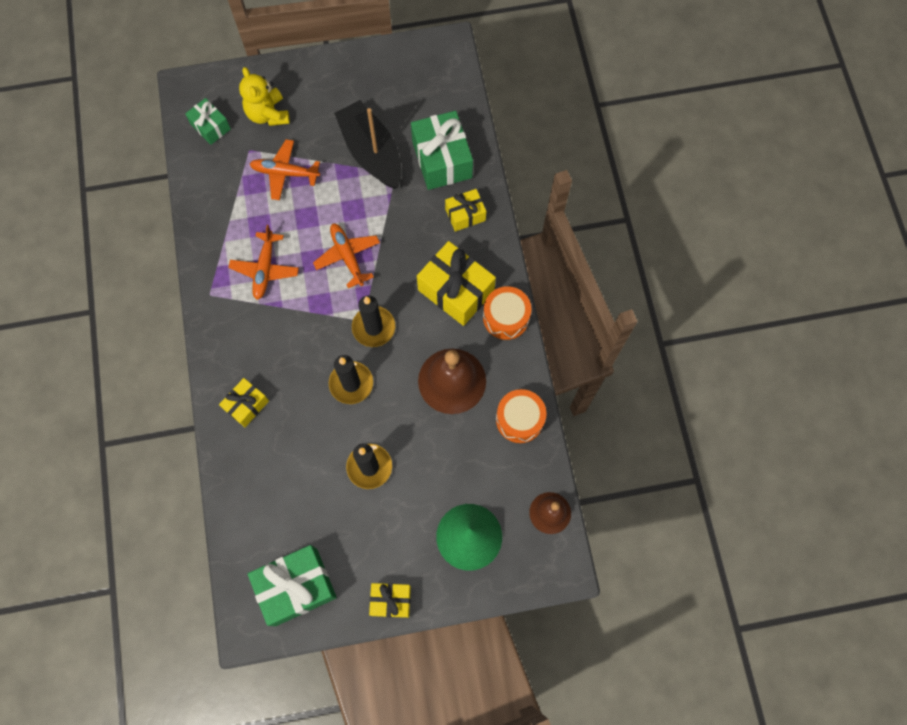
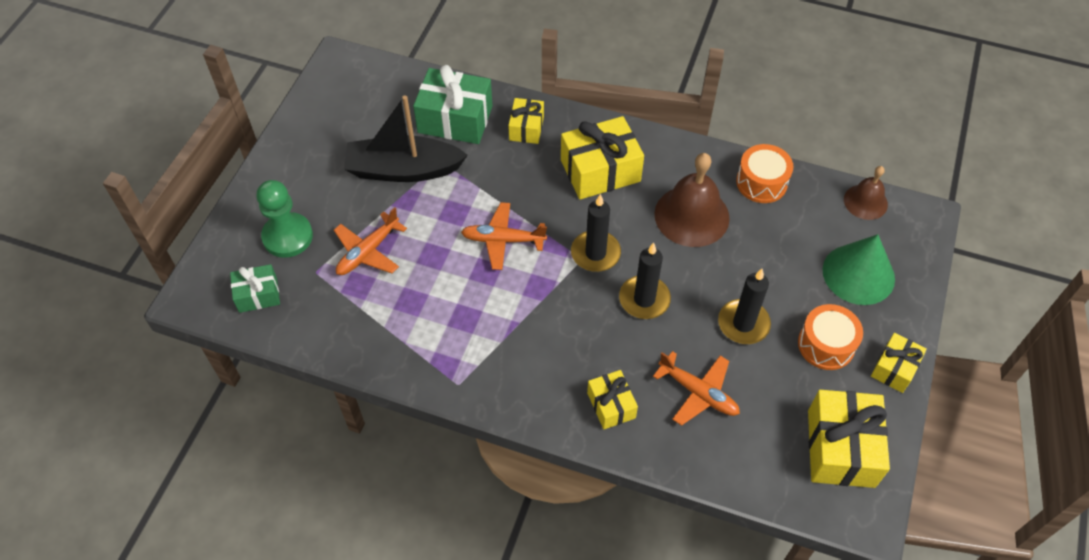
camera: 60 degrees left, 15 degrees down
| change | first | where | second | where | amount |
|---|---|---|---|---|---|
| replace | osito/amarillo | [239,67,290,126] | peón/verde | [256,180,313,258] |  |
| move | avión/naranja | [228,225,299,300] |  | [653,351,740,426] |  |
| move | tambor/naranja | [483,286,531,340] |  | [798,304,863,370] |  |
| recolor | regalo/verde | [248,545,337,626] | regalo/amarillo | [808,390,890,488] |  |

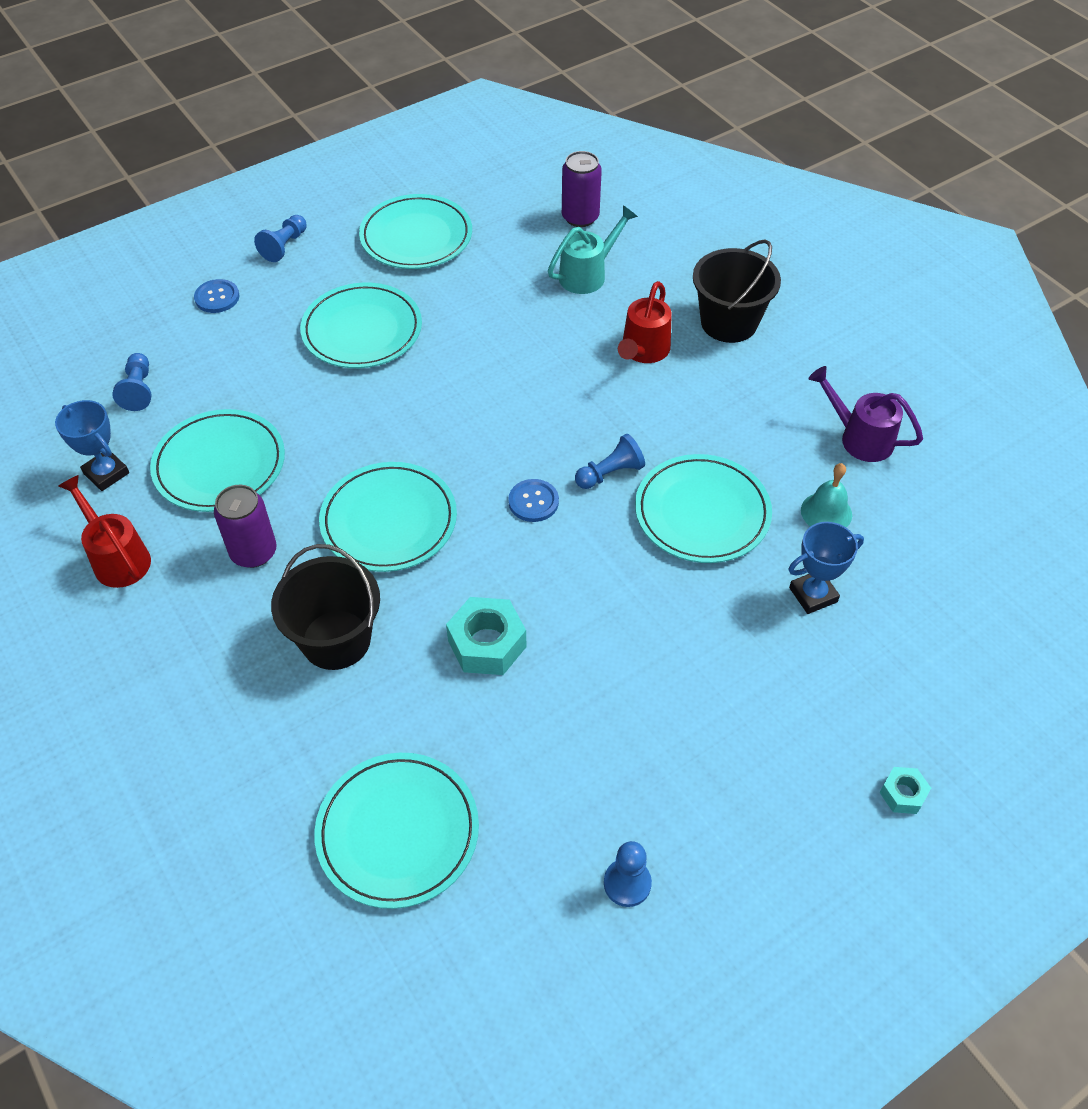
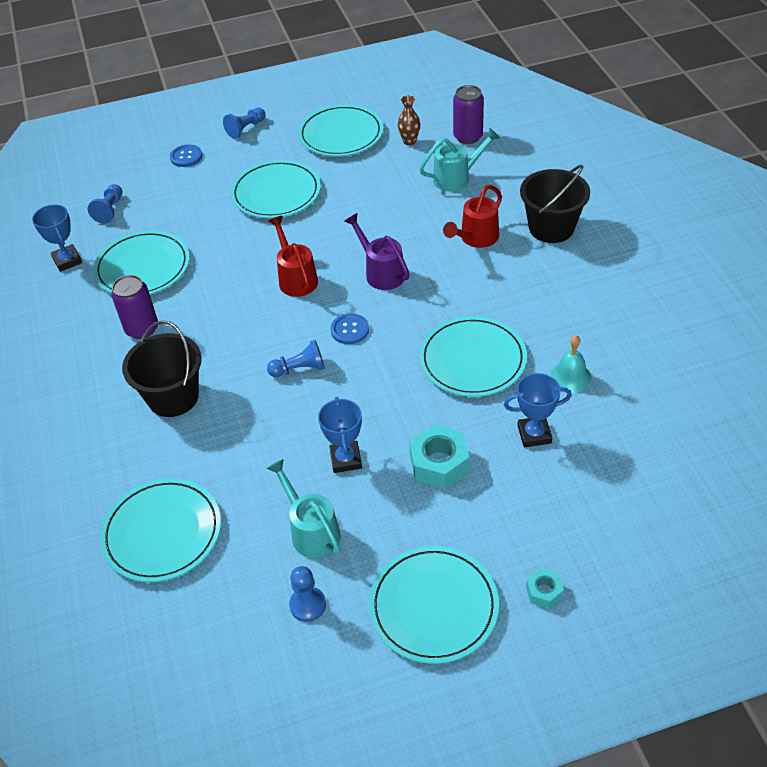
camera: 20 degrees right, 5 degrees down
| change | first | where | second | where | amount |
|---|---|---|---|---|---|
| insert |  |  | regadera/turquesa | [266,459,340,558] |  |
| move | peón/azul | [575,434,645,489] |  | [267,340,325,377] |  |
| move | regadera/rojo | [58,475,151,588] |  | [268,216,318,297] |  |
| insert |  |  | trofeo/azul | [318,397,362,473] |  |
| move | regadera/morado | [808,366,923,462] |  | [344,213,410,290] |  |
| move | plato/turquesa | [319,462,457,572] |  | [369,546,499,664] |  |
| insert |  |  | florero/marrón | [398,95,420,146] |  |
| move | tuerca/turquesa | [446,597,527,675] |  | [409,424,469,489] |  |

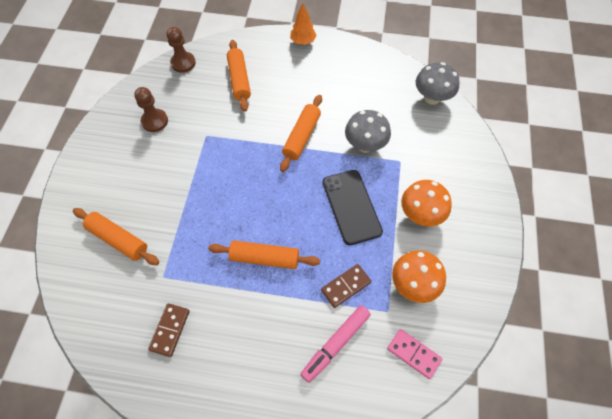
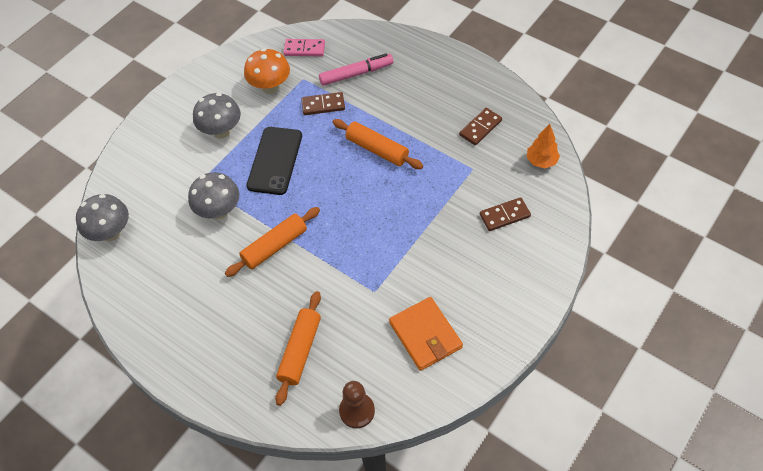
camera: 150 degrees left, 5 degrees down
| change | first | where | second | where | amount |
|---|---|---|---|---|---|
| recolor | seta/naranja | [401,180,452,227] | seta/gris | [193,93,241,139] |  |
| rotate | ficha de dominó/rosa | [387,329,442,379] |  | [283,39,325,56] | 60 degrees counterclockwise |
| replace | peón/marrón | [134,87,168,132] | cartera/naranja | [389,297,463,371] |  |
| replace | rodillo/naranja | [73,208,159,265] | ficha de dominó/marrón | [480,197,531,231] |  |
| move | árbol/naranja | [290,3,317,45] |  | [527,124,560,168] |  |

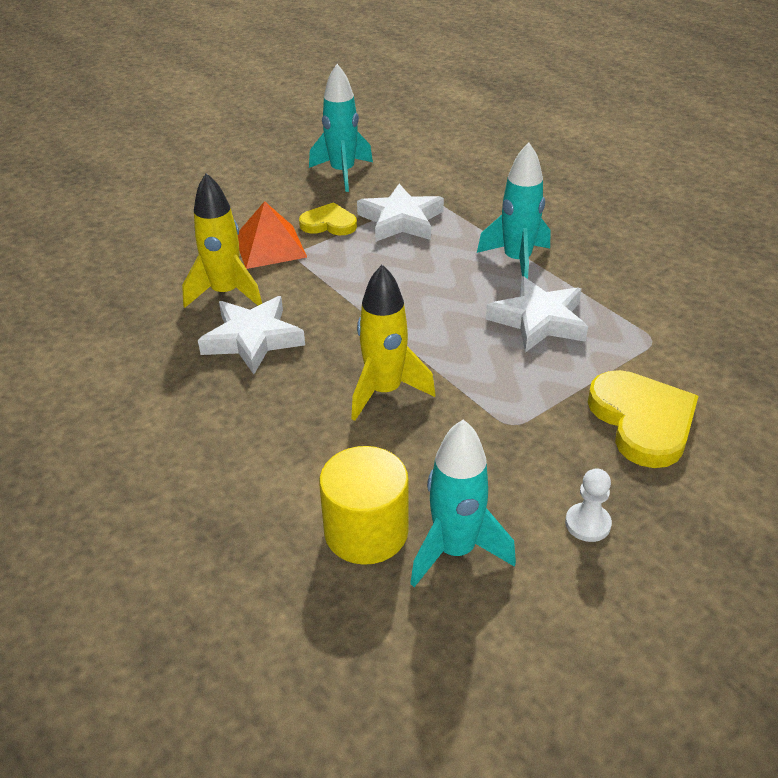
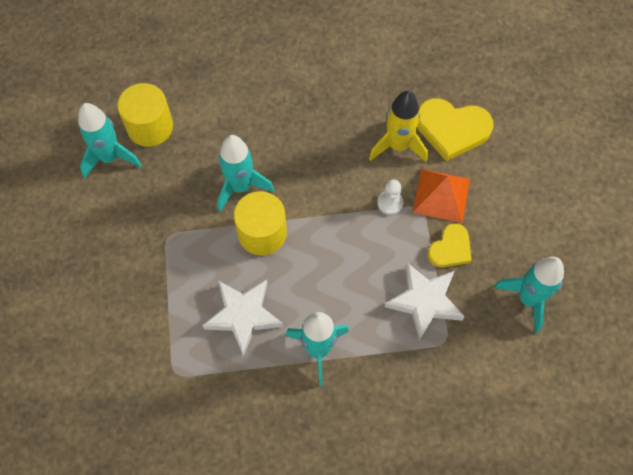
camera: 120 degrees right, 25 degrees up
| change | first | where | second | where | amount |
|---|---|---|---|---|---|
| recolor | cohete/amarillo | [351,265,435,421] | cohete/turquesa | [217,135,274,212] |  |
| insert |  |  | cilindro/amarillo | [234,191,287,255] |  |
| move | peón/blanco | [565,468,612,542] |  | [377,179,403,215] |  |
| move | corazón/amarillo | [588,370,698,468] |  | [417,98,494,161] |  |
| delete | estrella/blanco | [198,296,305,374] |  |  |  |

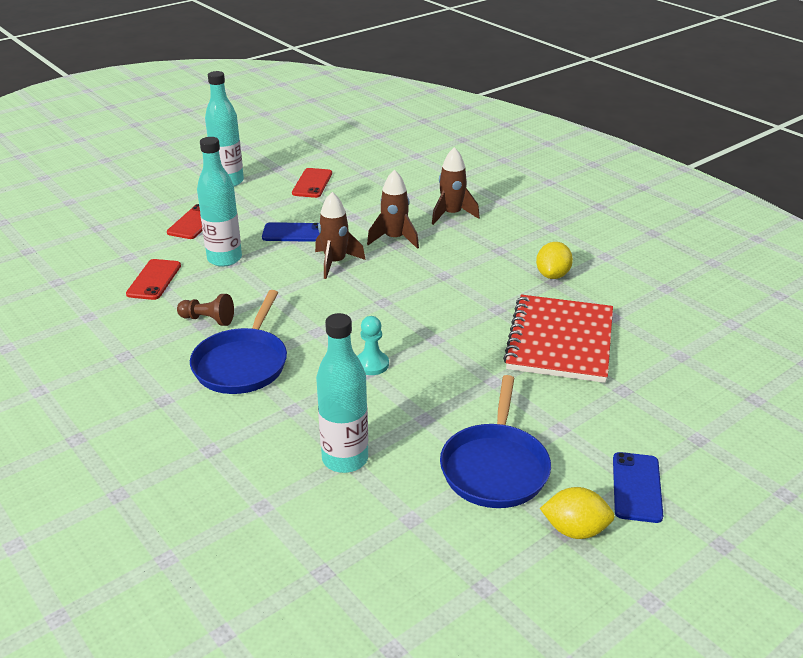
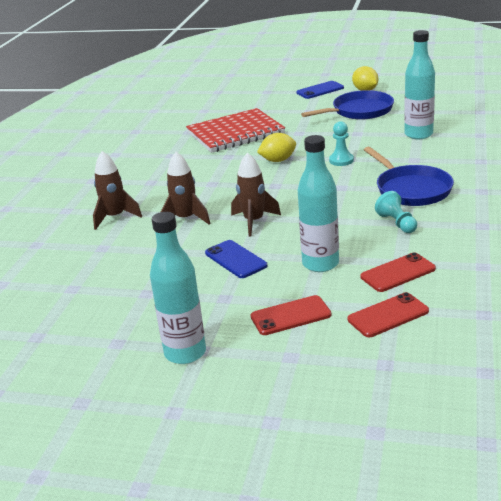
camera: 125 degrees left, 5 degrees down
| change | first | where | second | where | amount |
|---|---|---|---|---|---|
| move | limón/amarillo | [536,242,573,279] |  | [257,133,296,162] |  |
| move | móvil/rojo | [292,168,332,198] |  | [348,292,429,337] |  |
| rotate | sartén/azul | [190,290,287,394] |  | [364,147,454,206] | 90 degrees clockwise |
| recolor | peón/marrón | [177,294,234,326] | peón/turquesa | [375,191,417,233] |  |

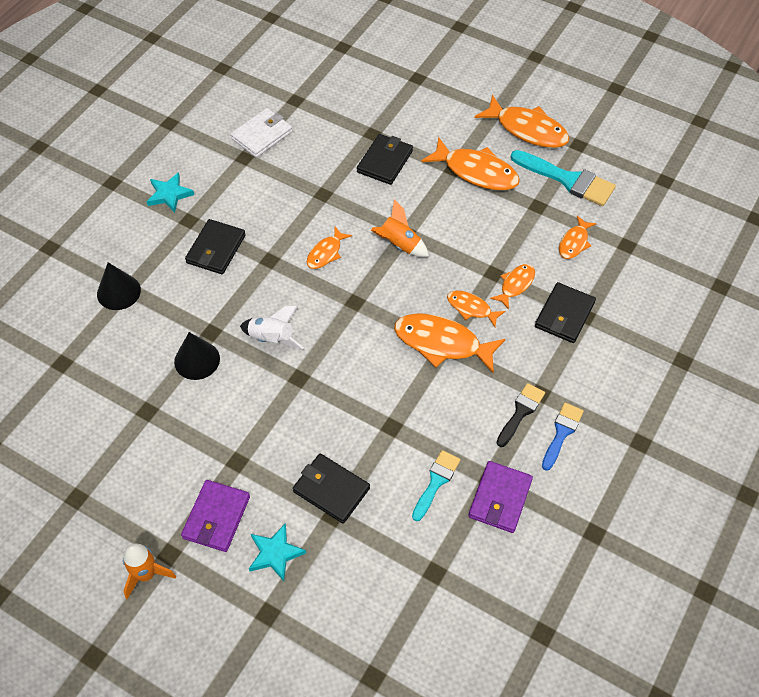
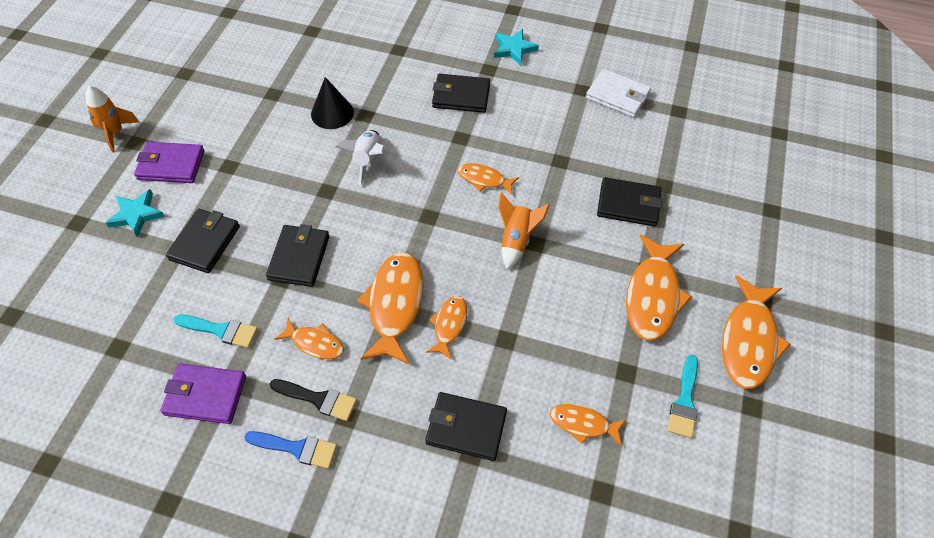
camera: 75 degrees right, 0 degrees up
| change | first | where | second | where | amount |
|---|---|---|---|---|---|
| insert |  |  | cartera/negro | [266,224,330,287] |  |
| move | pez/naranja | [490,264,535,310] |  | [275,318,344,359] |  |
| resize | pincel/turquesa | [511,150,616,206] |  | [668,355,698,438] | x0.61 |
| delete | cono/negro | [97,262,141,310] |  |  |  |

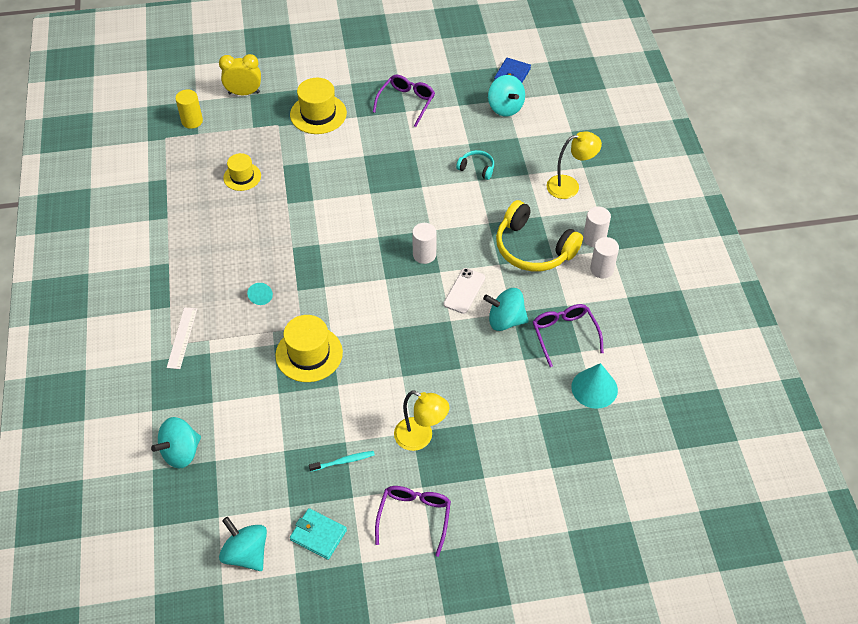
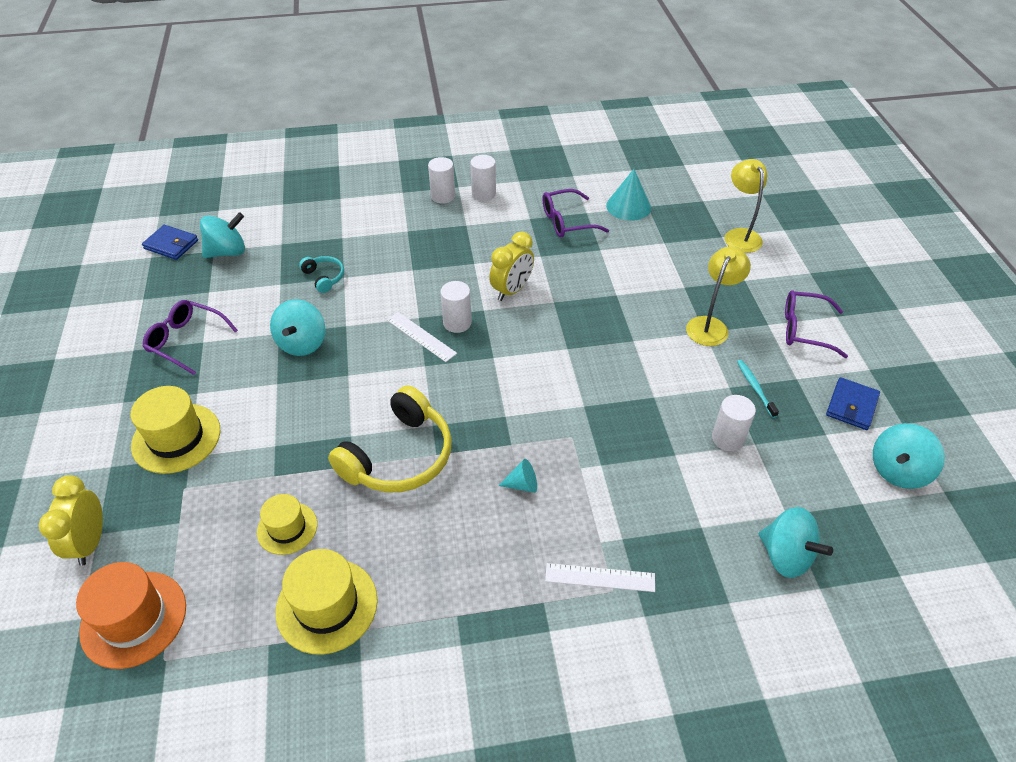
camera: 90 degrees left, 5 degrees down
| change | first | where | second | where | amount |
|---|---|---|---|---|---|
| replace | cilindro/amarillo | [175,90,203,129] | sombrero/naranja | [76,562,186,669] |  |
| move | peonza/turquesa | [483,288,528,331] |  | [270,299,325,356] |  |
| move | sombrero/amarillo | [275,315,343,382] |  | [275,549,378,655] |  |
| rotate | auriculares/turquesa | [456,150,494,180] |  | [299,256,344,293] | 120 degrees clockwise |
| move | auriculares/amarillo | [496,200,583,271] |  | [328,385,452,492] |  |
| insert |  |  | regla/blanco | [387,312,457,362] |  |
| replace | móvil/blanco | [444,268,485,314] | despertador/amarillo | [489,232,534,301] |  |
| insert |  |  | cilindro/blanco | [712,395,756,451] |  |
| move | lámpara/amarillo | [547,131,602,199] |  | [725,159,767,253] |  |
| recolor | cartera/turquesa | [290,508,347,560] | cartera/azul | [826,377,880,430] |  |

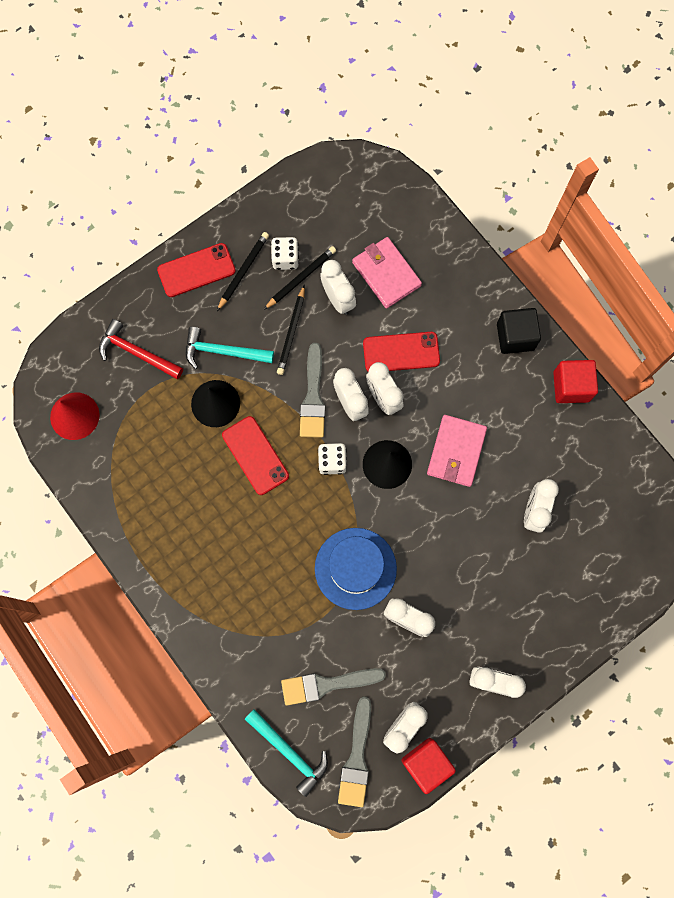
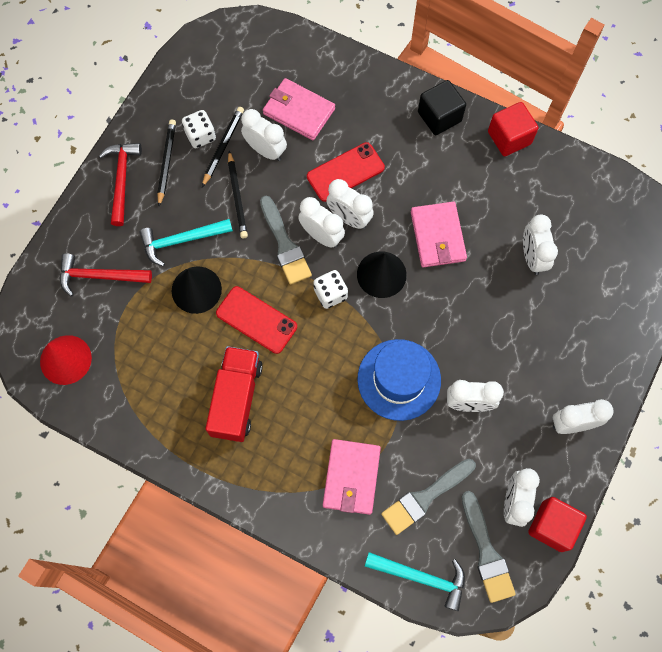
camera: 25 degrees left, 5 degrees down
| change | first | where | second | where | amount |
|---|---|---|---|---|---|
| replace | móvil/rojo | [157,243,236,297] | martillo/rojo | [99,143,142,226] |  |
| insert |  |  | camión/rojo | [205,346,263,442] |  |
| insert |  |  | cartera/rosa | [323,439,381,515] |  |

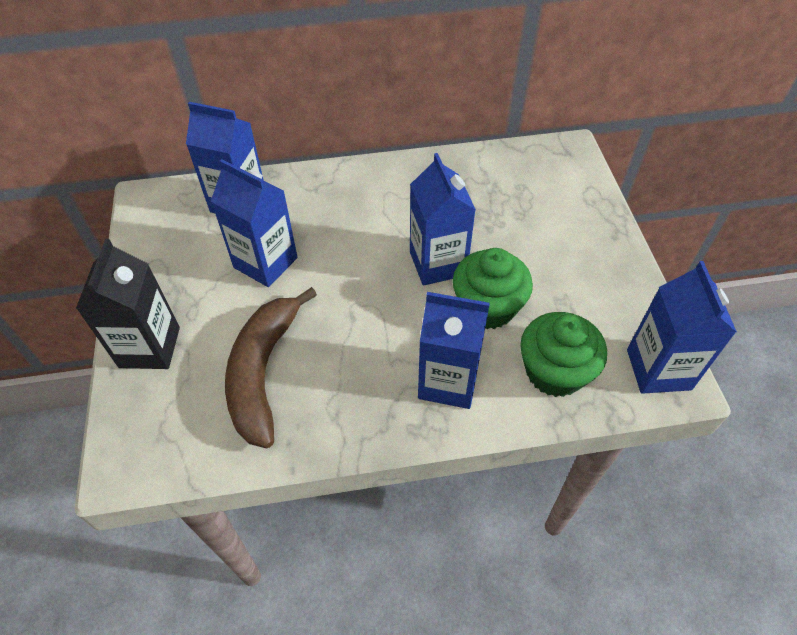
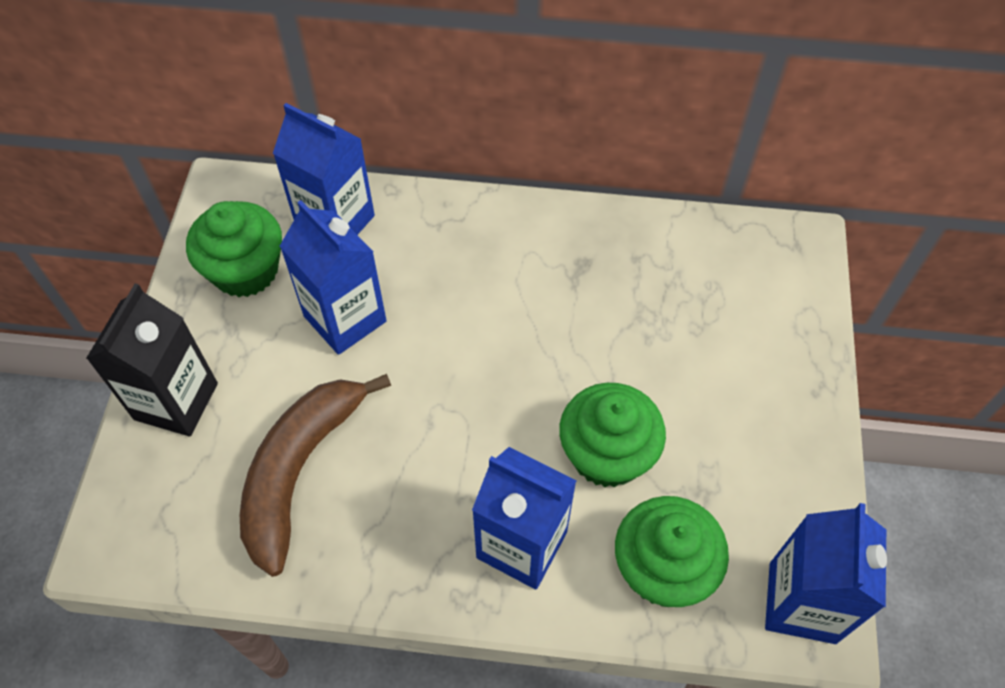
camera: 15 degrees right, 5 degrees up
| change | first | where | second | where | amount |
|---|---|---|---|---|---|
| insert |  |  | magdalena/verde | [186,201,282,297] |  |
| delete | cartón de leche/azul | [410,153,476,286] |  |  |  |

